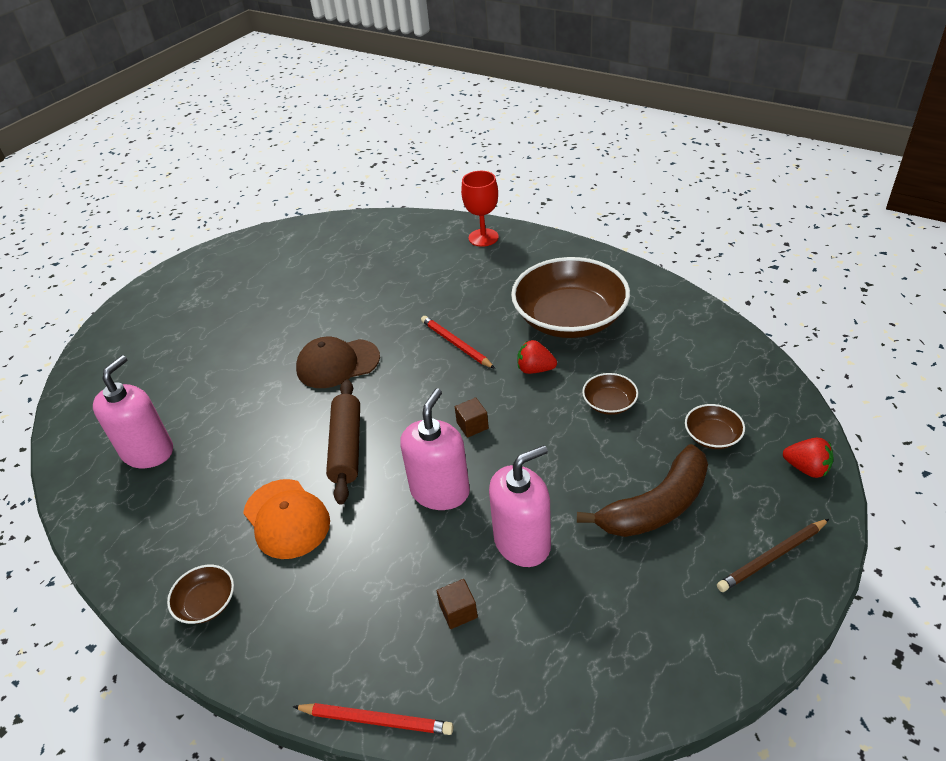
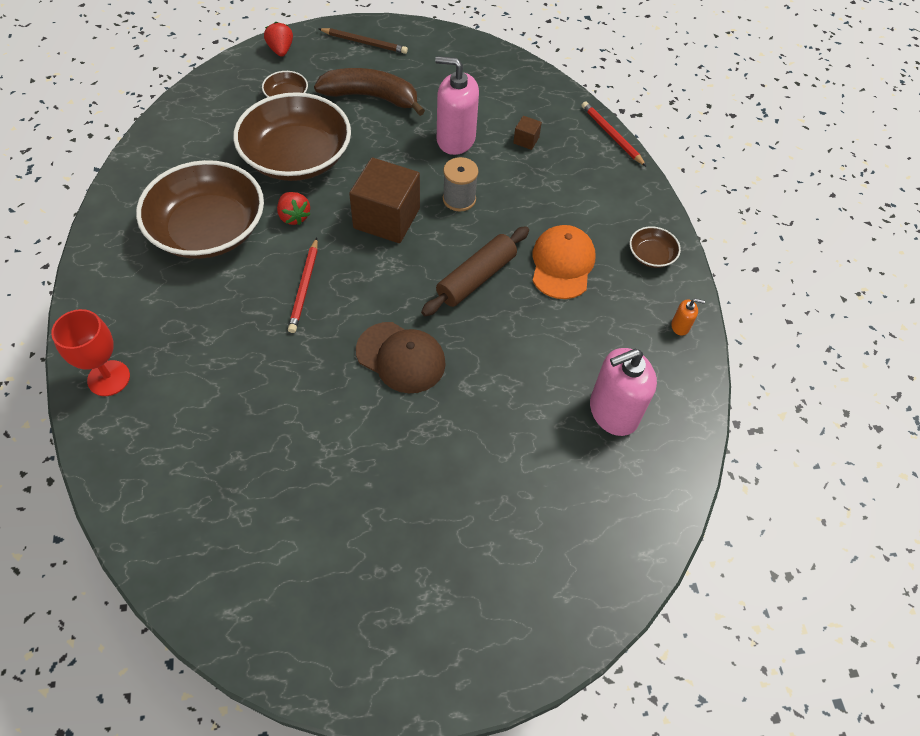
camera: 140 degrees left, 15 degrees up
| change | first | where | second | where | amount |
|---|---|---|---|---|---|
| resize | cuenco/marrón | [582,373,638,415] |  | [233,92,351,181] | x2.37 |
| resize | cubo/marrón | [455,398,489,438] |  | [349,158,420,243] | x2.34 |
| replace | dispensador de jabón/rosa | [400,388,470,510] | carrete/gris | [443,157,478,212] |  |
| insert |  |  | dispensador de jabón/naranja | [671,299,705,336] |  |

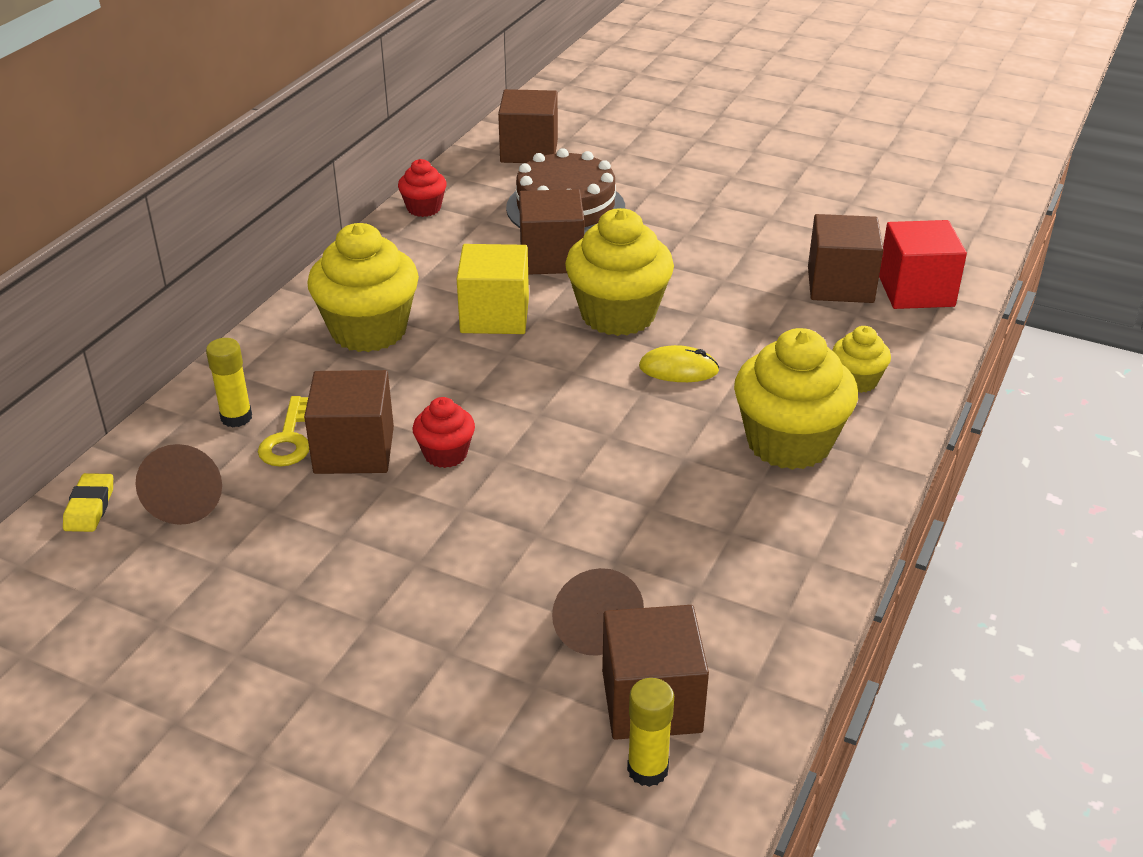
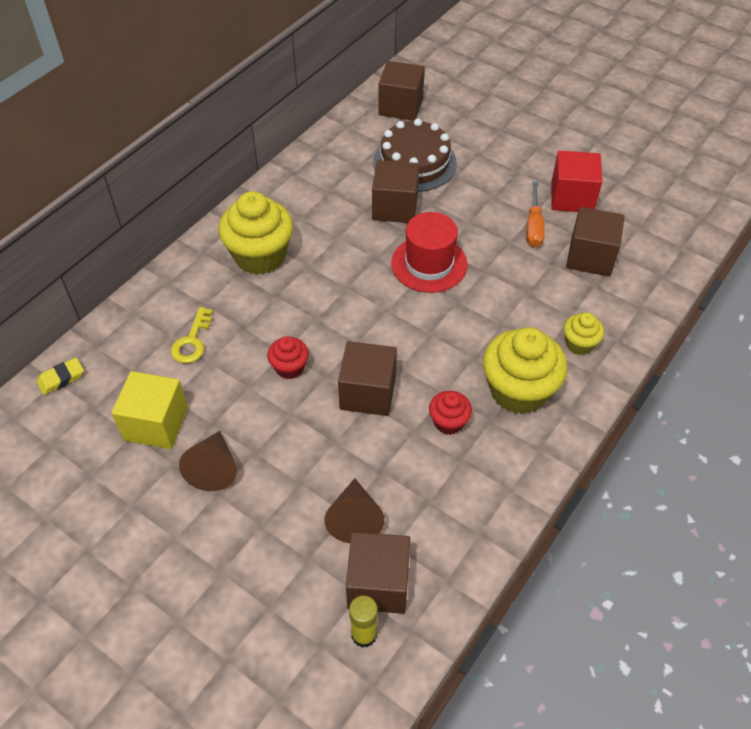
camera: 10 degrees right, 15 degrees up
| change | first | where | second | where | amount |
|---|---|---|---|---|---|
| rotate | goma de borrar/amarillo | [63,473,113,532] |  | [37,357,84,395] | 45 degrees clockwise |
| move | cubo/amarillo | [457,244,529,334] |  | [111,371,188,449] |  |
| move | cono/marrón | [135,444,222,525] |  | [179,431,237,491] |  |
| move | cubo/marrón | [304,370,394,474] |  | [338,341,397,416] |  |
| replace | magdalena/amarillo | [565,208,674,336] | sombrero/rojo | [391,212,468,293] |  |
| move | magdalena/rojo | [398,159,447,217] |  | [429,391,472,435] |  |
| insert |  |  | destornillador/naranja | [526,182,545,247] |  |
| move | cubo/rojo | [879,220,967,309] |  | [551,150,602,212] |  |
| delete | barra de pegamento/amarillo | [206,338,252,427] |  |  |  |
| delete | ratón/amarillo | [639,345,719,382] |  |  |  |

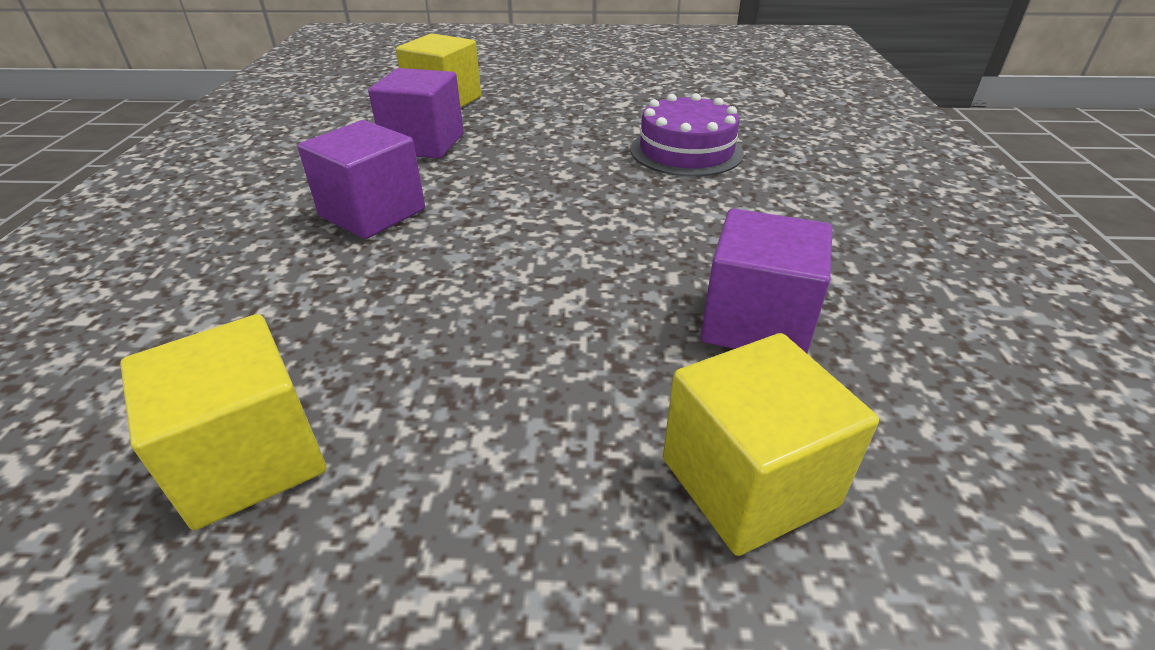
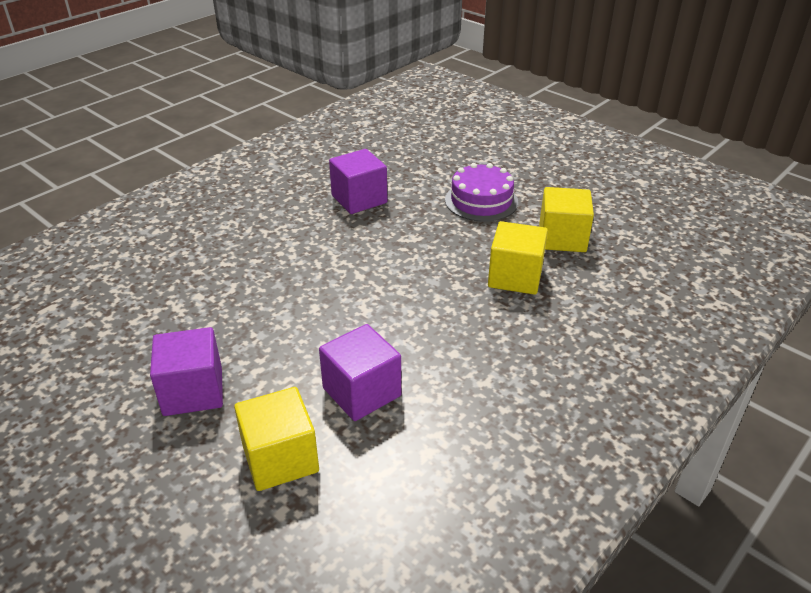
camera: 140 degrees left, 0 degrees up
| change | first | where | second | where | amount |
|---|---|---|---|---|---|
| move | cubo/morado | [298,120,425,239] |  | [150,327,223,416] |  |
| move | tarta/morado | [631,93,744,177] |  | [445,163,518,222] |  |
| move | cubo/amarillo | [663,333,879,556] |  | [488,221,548,295] |  |

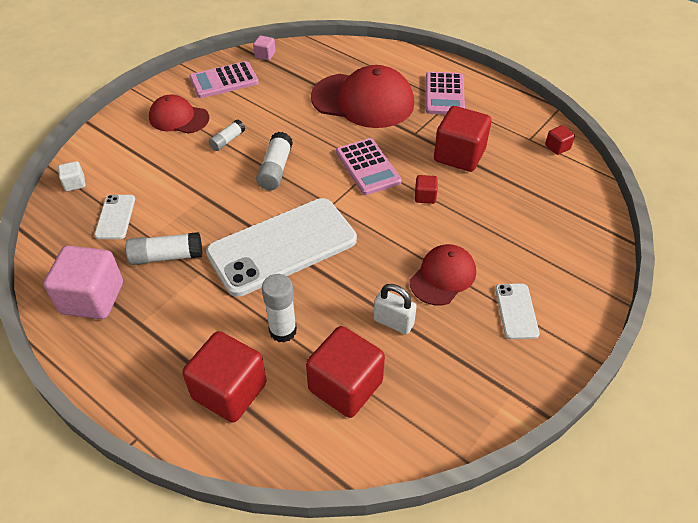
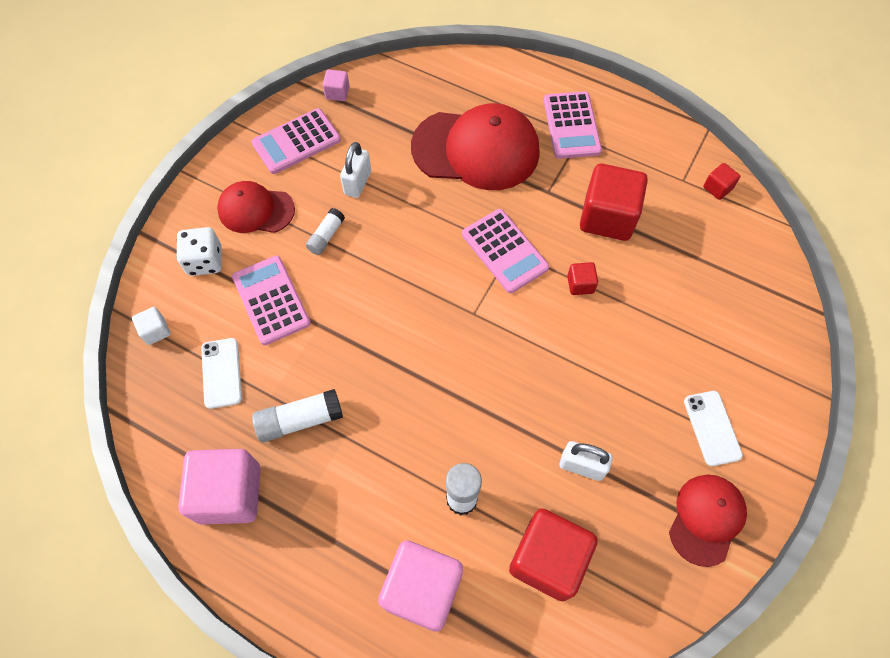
camera: 10 degrees left, 15 degrees up
| change | first | where | second | where | amount |
|---|---|---|---|---|---|
| insert |  |  | dado/blanco | [176,227,222,276] |  |
| insert |  |  | calculadora/rosa | [232,255,311,345] |  |
| insert |  |  | candado/blanco | [340,142,371,198] |  |
| recolor | cubo/rojo | [182,331,267,422] | cubo/rosa | [378,540,463,632] |  |
| move | gorra/rojo | [410,244,476,305] |  | [669,474,747,567] |  |
| delete | móvil/blanco | [206,198,357,297] |  |  |  |
| delete | barra de pegamento/blanco | [256,132,293,190] |  |  |  |

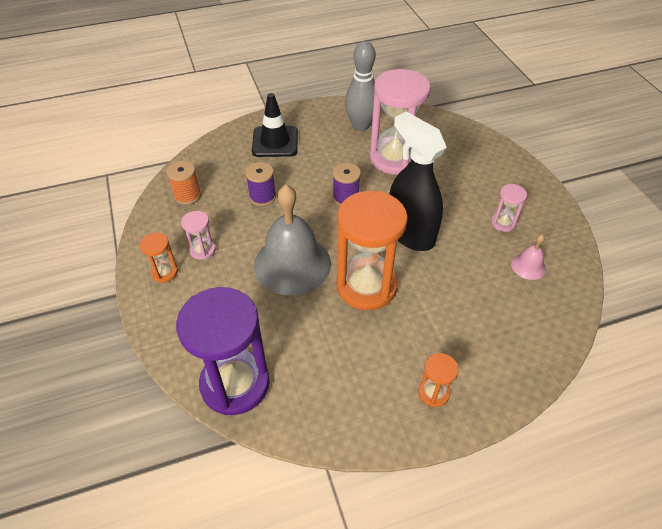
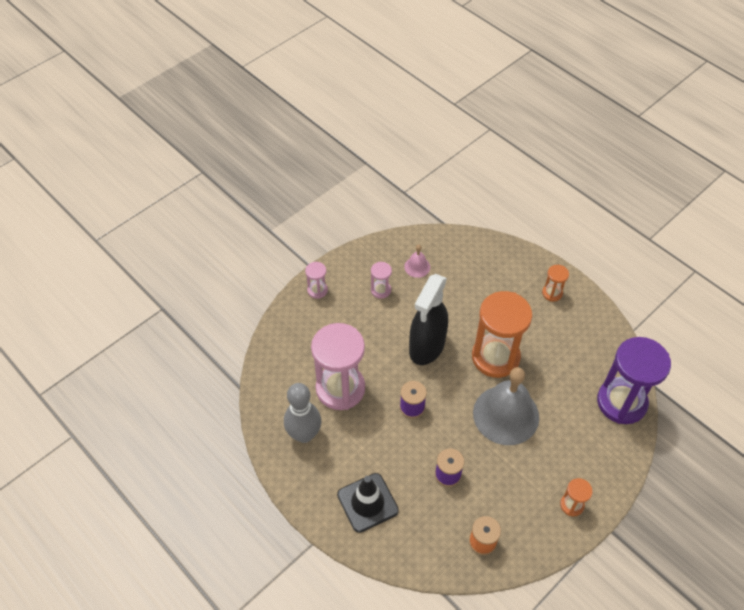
camera: 115 degrees left, 5 degrees up
| change | first | where | second | where | amount |
|---|---|---|---|---|---|
| move | reloj de arena/rosa | [181,211,216,260] |  | [305,262,328,299] |  |

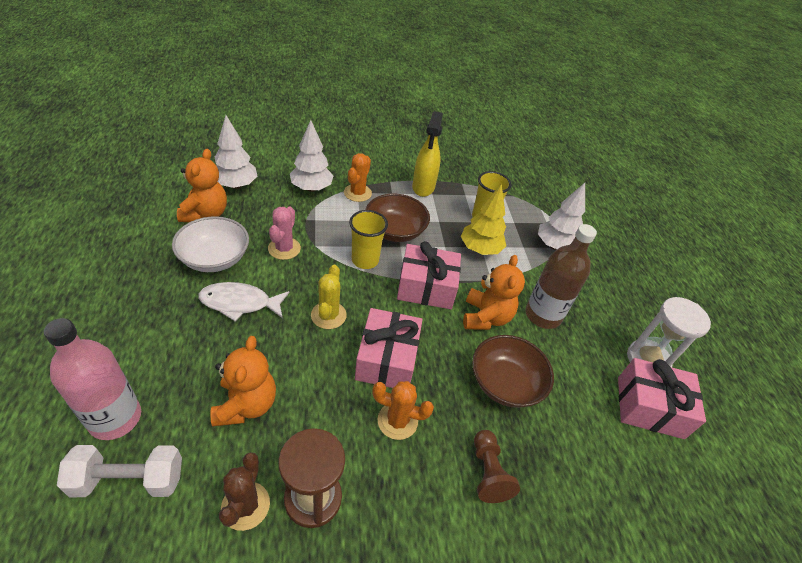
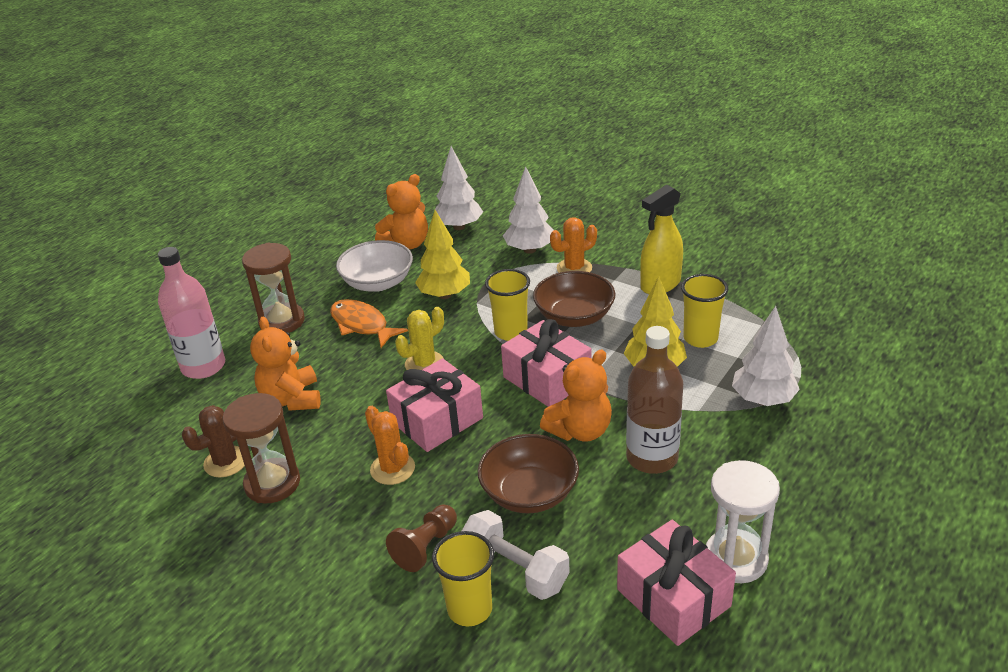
camera: 50 degrees right, 10 degrees down
| change | first | where | second | where | amount |
|---|---|---|---|---|---|
| insert |  |  | reloj de arena/marrón | [242,243,305,333] |  |
| rotate | osito/naranja | [210,336,276,426] |  | [250,316,321,411] | 120 degrees clockwise |
| recolor | pez/blanco | [198,282,289,321] | pez/naranja | [330,299,408,348] |  |
| replace | cactus/rosa | [268,207,301,260] | árbol/amarillo | [415,210,470,299] |  |
| insert |  |  | vaso/amarillo | [432,531,494,626] |  |
| move | mancuerna/blanco | [57,445,182,497] |  | [462,510,570,600] |  |

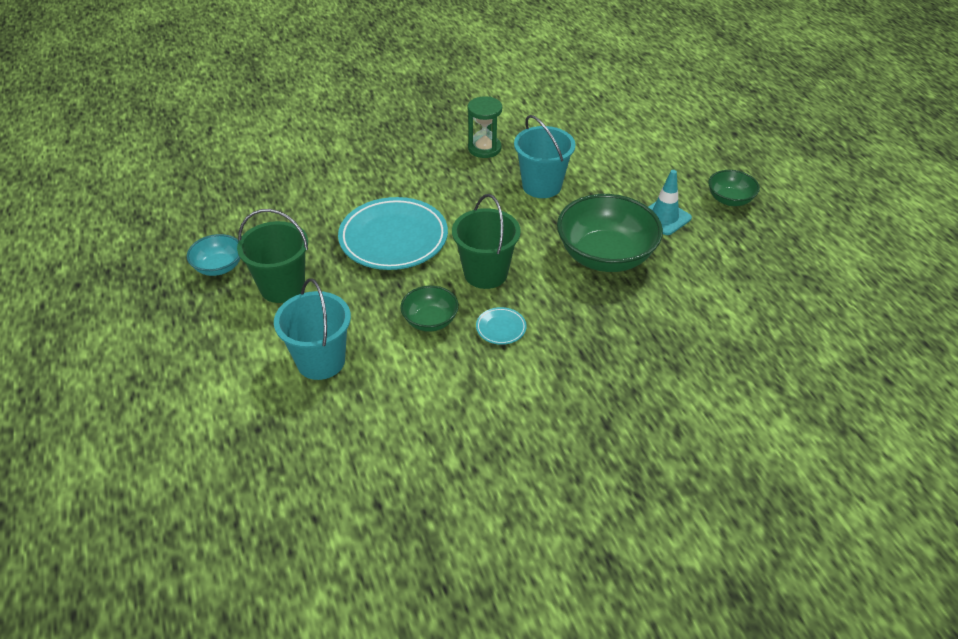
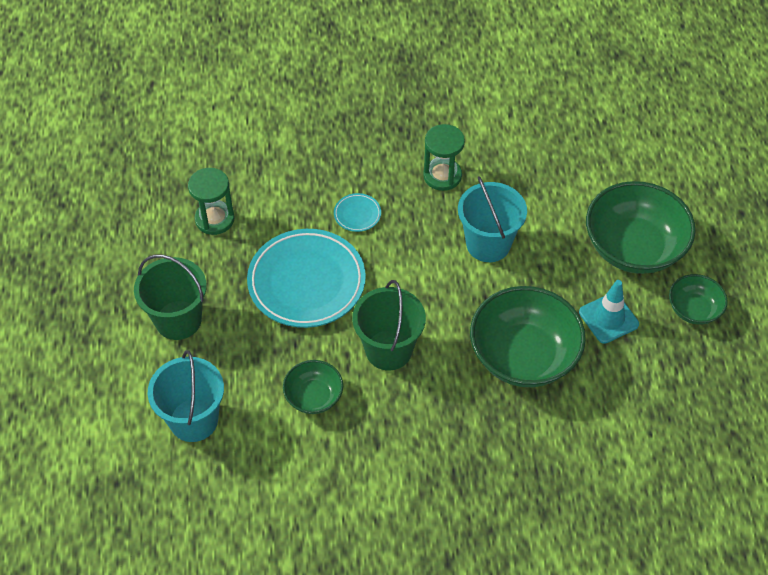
camera: 15 degrees right, 10 degrees up
| change | first | where | second | where | amount |
|---|---|---|---|---|---|
| insert |  |  | reloj de arena/verde | [188,168,235,235] |  |
| move | plato/turquesa | [476,307,527,345] |  | [334,193,381,232] |  |
| insert |  |  | cuenco/verde | [586,181,696,274] |  |
| delete | cuenco/turquesa | [187,234,240,276] |  |  |  |

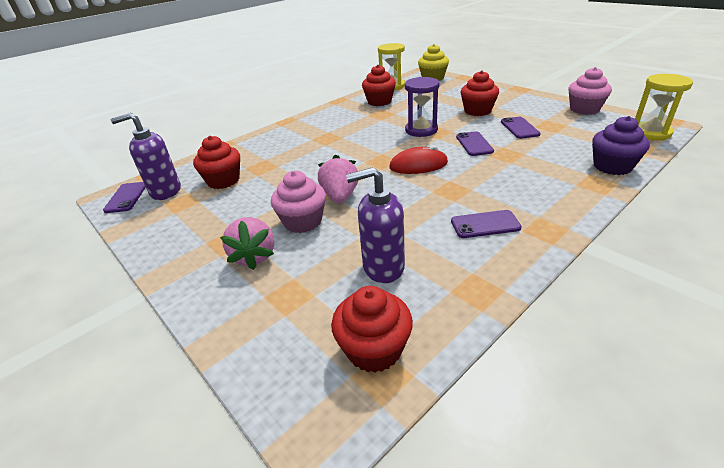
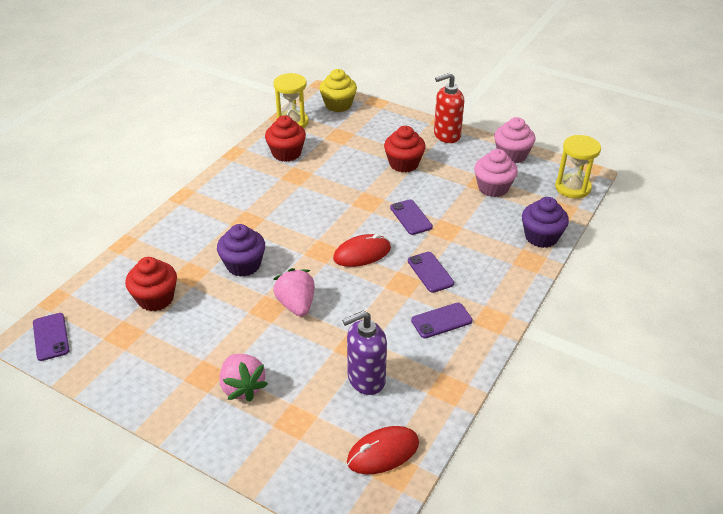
camera: 20 degrees left, 5 degrees up
| change | first | where | second | where | amount |
|---|---|---|---|---|---|
| insert |  |  | magdalena/morado | [217,224,265,277] |  |
| replace | magdalena/rojo | [331,286,413,373] | ratón/rojo | [347,426,419,475] |  |
| move | móvil/morado | [501,117,541,139] |  | [408,252,454,293] |  |
| insert |  |  | dispensador de jabón/rojo | [434,73,464,143] |  |
| move | magdalena/rosa | [271,171,326,233] |  | [474,149,518,197] |  |
| delete | dispensador de jabón/morado | [110,113,181,200] |  |  |  |
| delete | reloj de arena/morado | [405,77,440,137] |  |  |  |

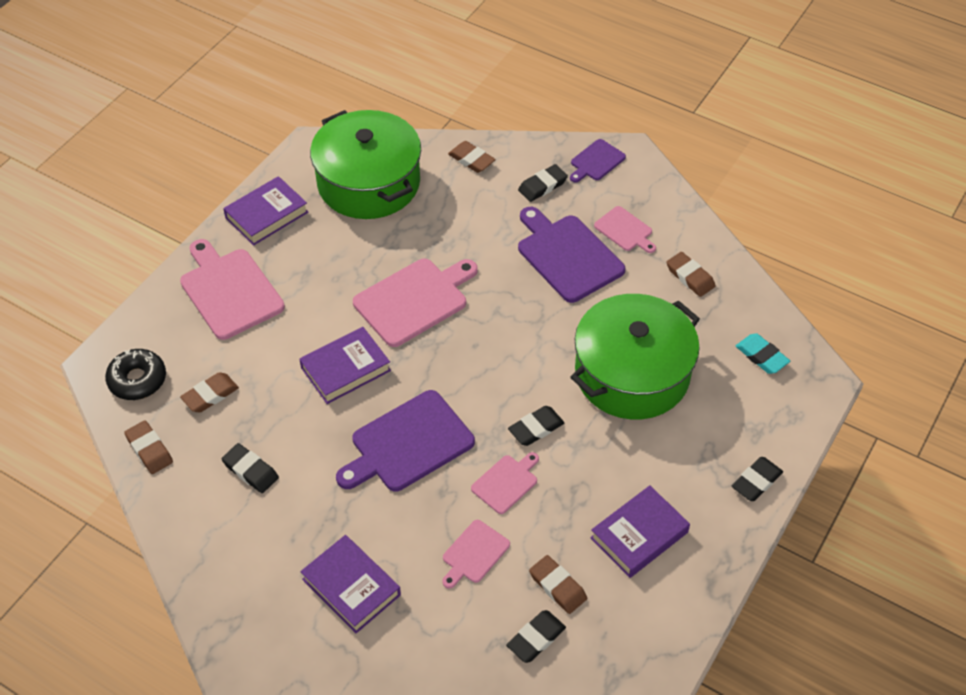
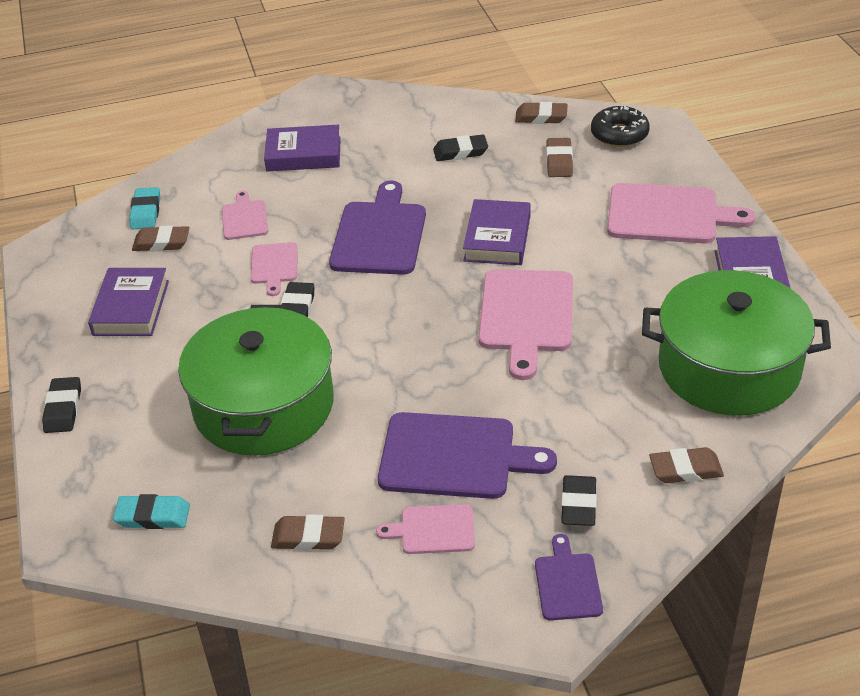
camera: 135 degrees right, 10 degrees down
| change | first | where | second | where | amount |
|---|---|---|---|---|---|
| recolor | goma de borrar/negro | [506,610,566,663] | goma de borrar/turquesa | [129,187,160,230] |  |

